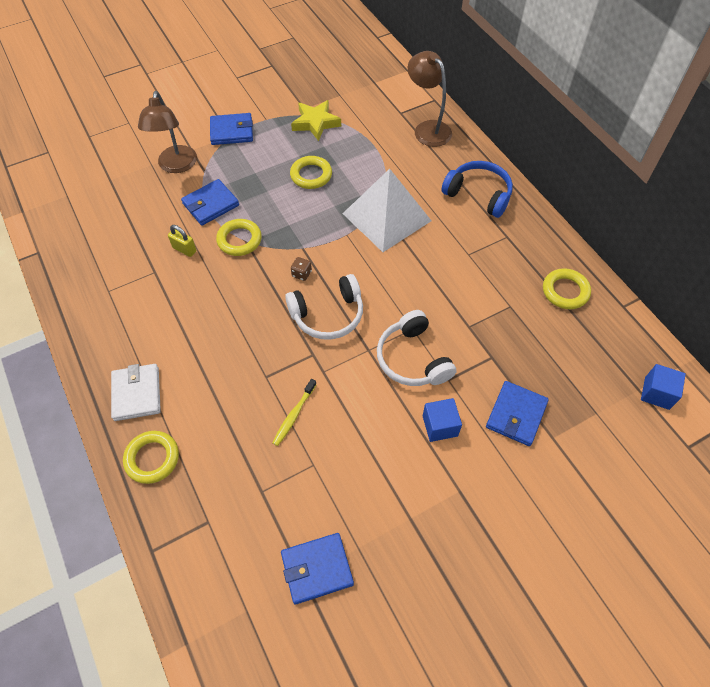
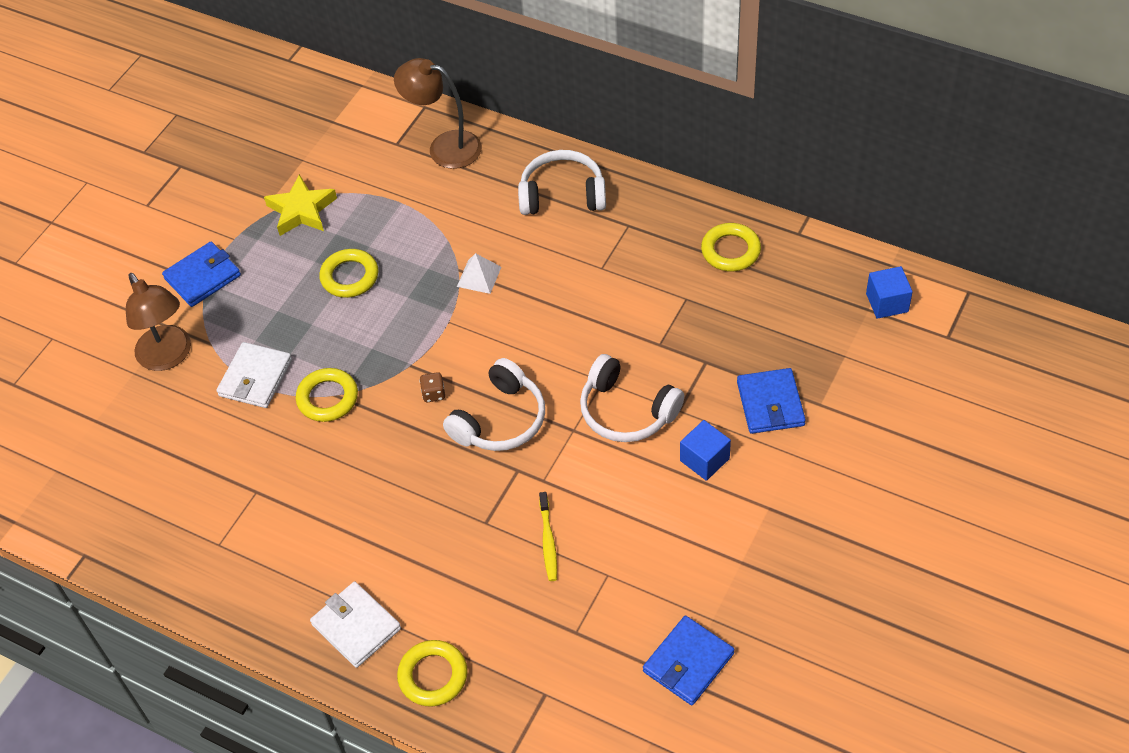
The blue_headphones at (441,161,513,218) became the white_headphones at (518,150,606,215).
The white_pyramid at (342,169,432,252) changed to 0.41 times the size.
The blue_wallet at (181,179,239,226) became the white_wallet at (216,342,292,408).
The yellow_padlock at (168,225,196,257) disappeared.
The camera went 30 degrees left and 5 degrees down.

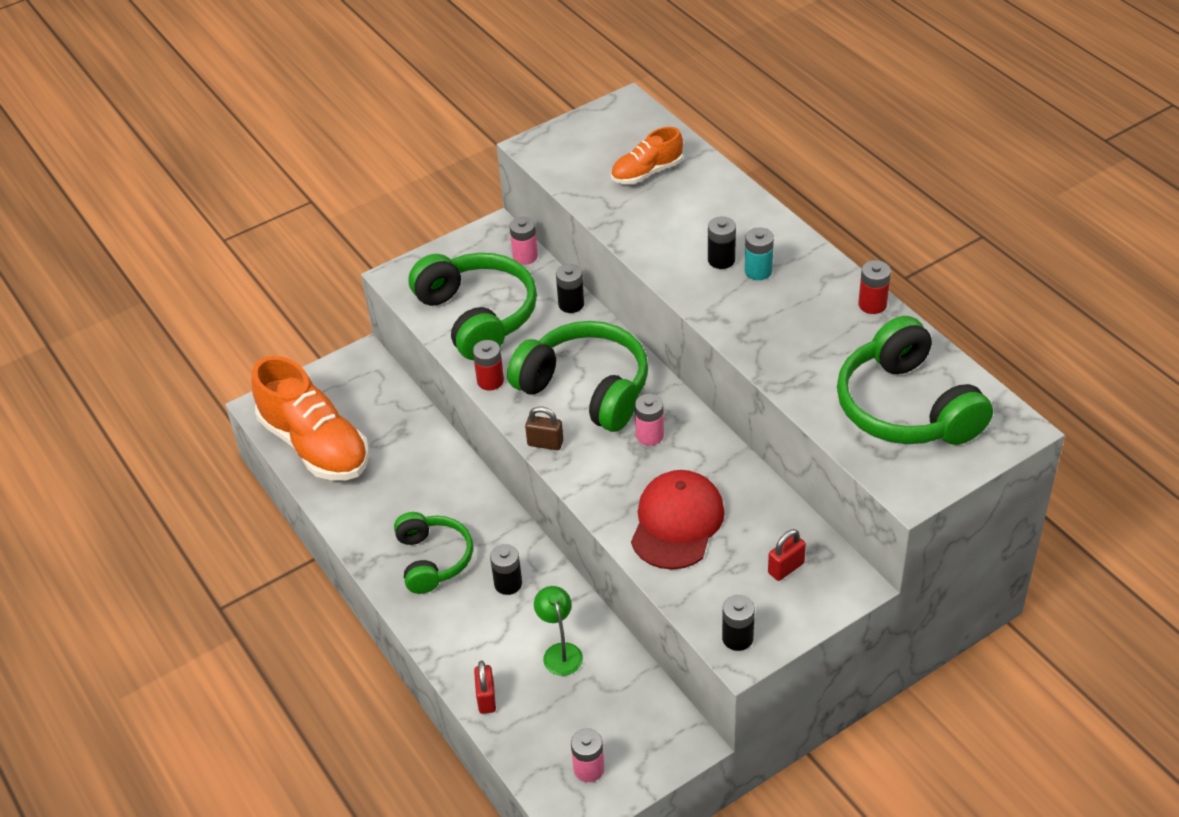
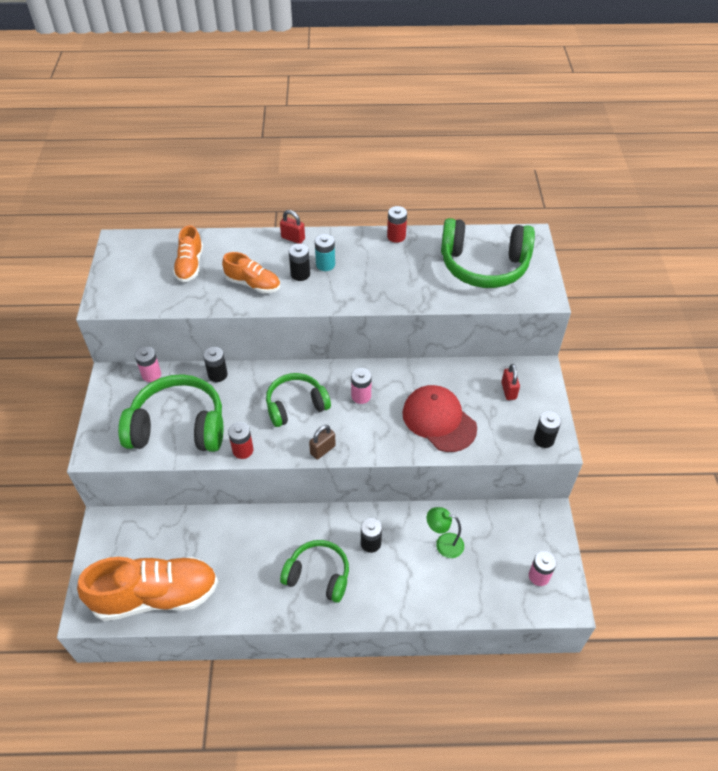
The green_headphones at (507,321,648,432) changed to 0.64 times the size.
The red_padlock moved from (474,661,496,714) to (280,210,305,244).
The orange_shoe at (222,252,280,293) appeared.
The camera went 60 degrees left and 5 degrees up.

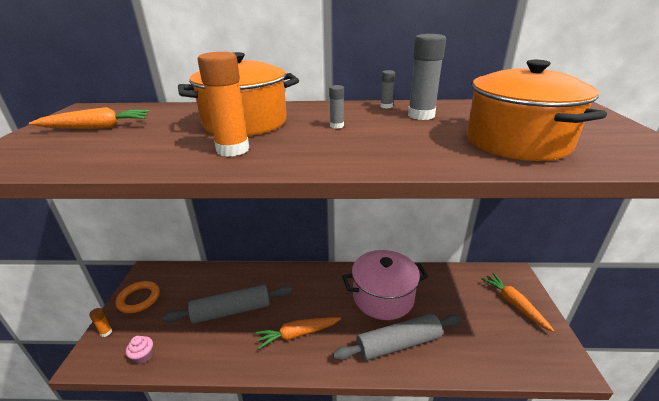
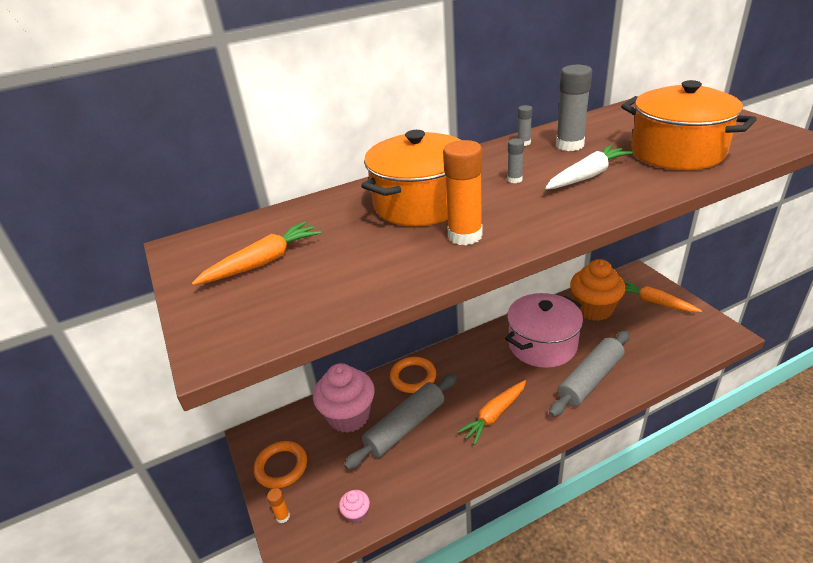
The white_carrot at (545,145,633,190) appeared.
The orange_cupcake at (570,259,625,321) appeared.
The orange_ring at (390,357,436,393) appeared.
The pink_cupcake at (313,363,375,433) appeared.
The camera went 25 degrees left and 5 degrees up.

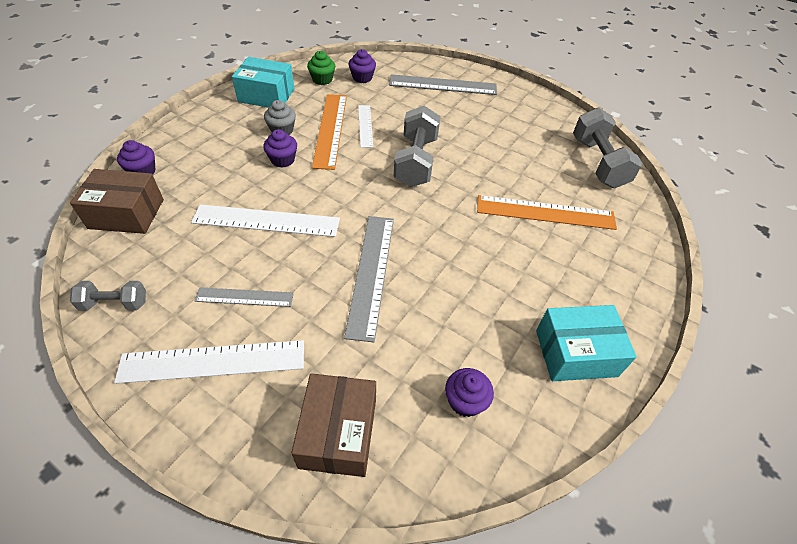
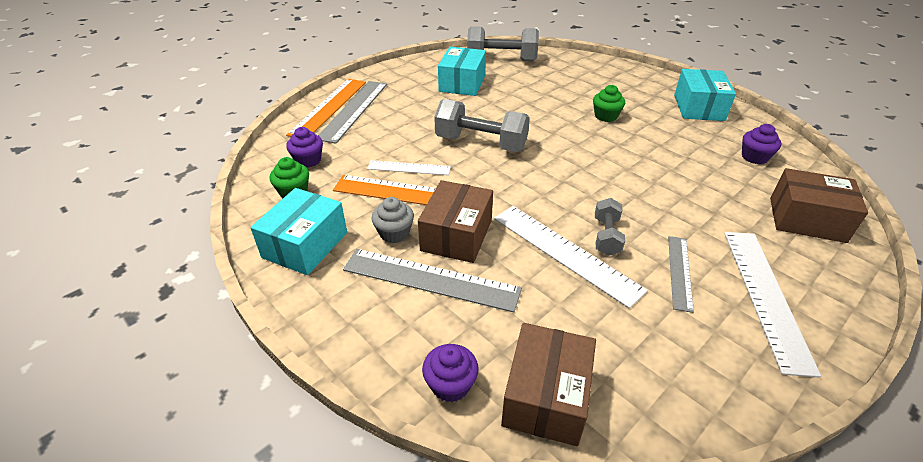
The purple_cupcake at (263,129,297,168) was replaced by the brown_box at (418,180,493,263).
The orange_ruler moved from (477,195,617,230) to (286,79,366,137).
The white_ruler at (191,204,340,237) turned 60 degrees counterclockwise.
The grey_ruler moved from (344,216,394,342) to (343,249,522,312).
The grey_dumbbell moved from (70,281,146,311) to (595,198,625,256).
The turquoise_box at (438,47,486,96) appeared.
The green_cupcake at (593,85,625,122) appeared.
The camera went 75 degrees left and 10 degrees down.

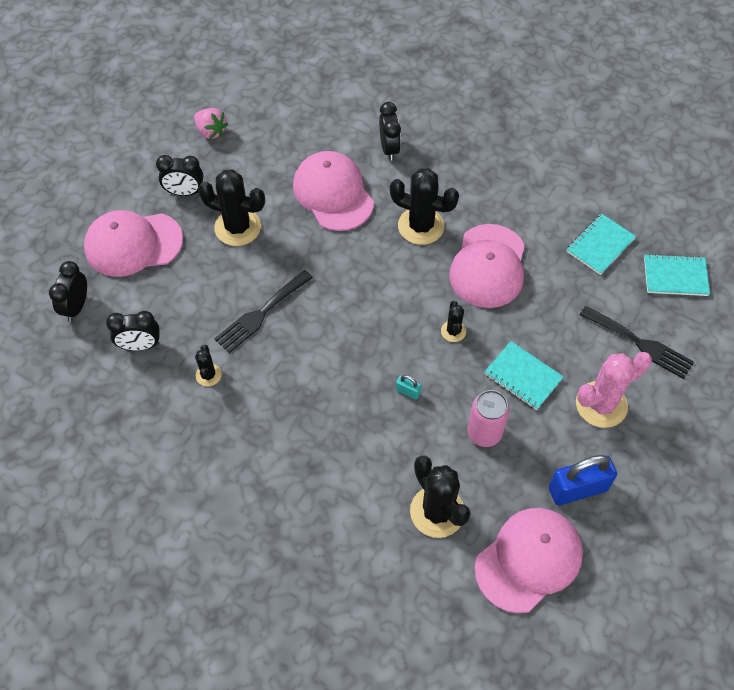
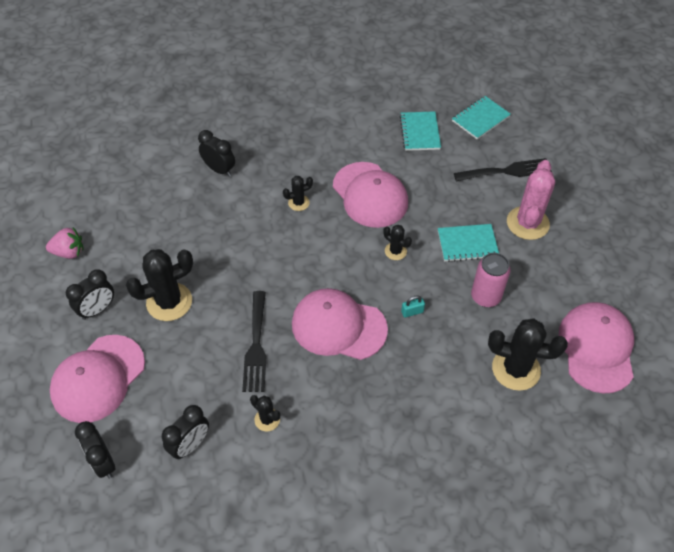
The pink_cap moved from (293,151,374,231) to (292,288,388,360).
The black_cactus at (390,168,459,245) changed to 0.51 times the size.
The blue_padlock at (549,455,617,505) disappeared.
The camera went 45 degrees left and 5 degrees down.

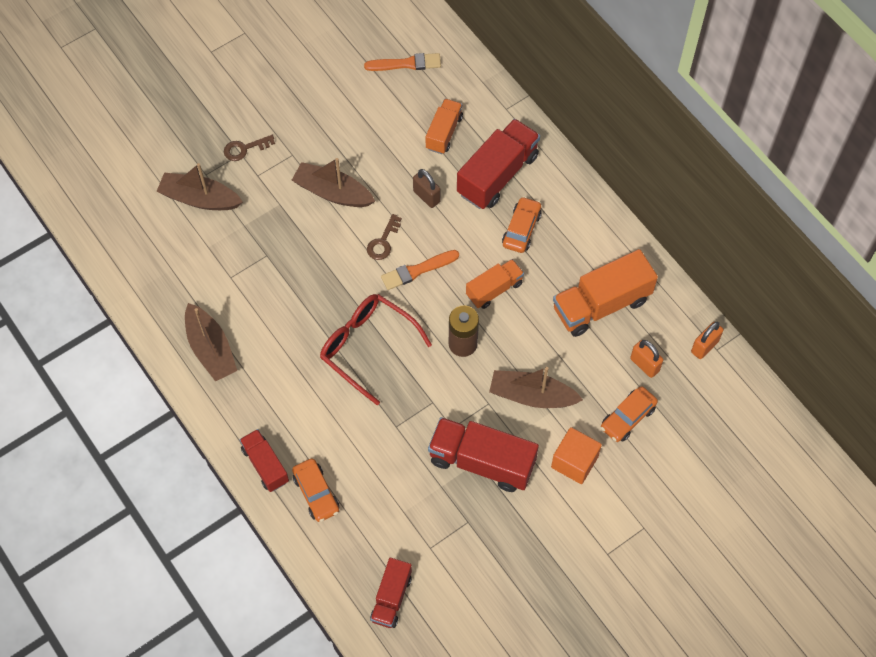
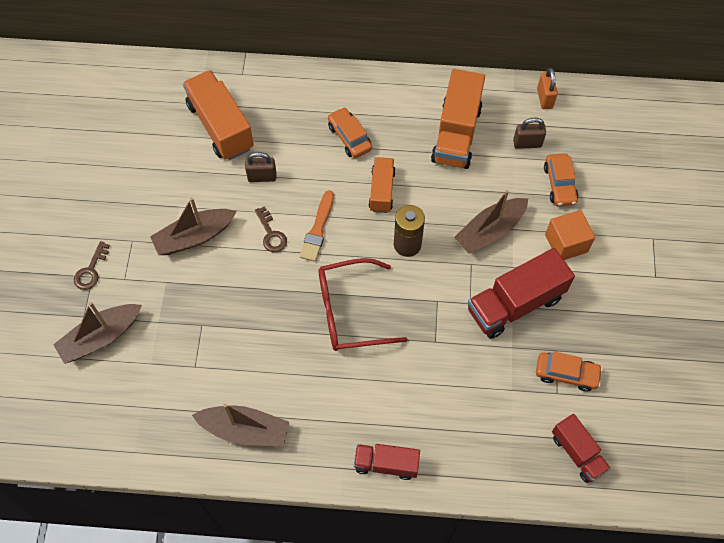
The orange_brush at (364,53,441,71) disappeared.
The orange_truck at (426,99,463,154) changed to 1.69 times the size.
The red_truck at (457,119,540,209) disappeared.
The orange_padlock at (630,340,663,378) became the brown_padlock at (513,117,546,149).
The orange_car moved from (292,459,339,522) to (536,351,603,392).
The camera went 50 degrees left and 0 degrees up.

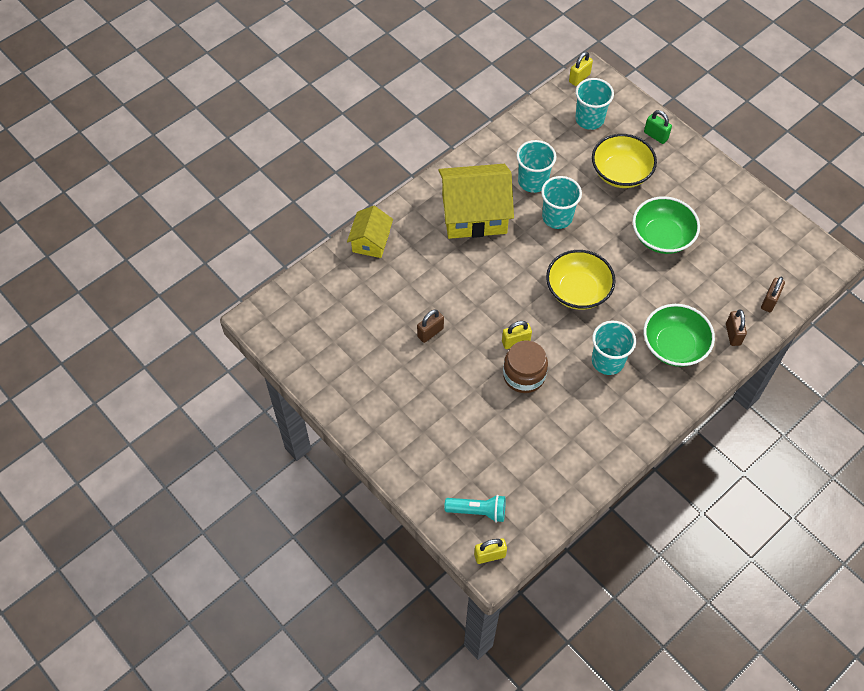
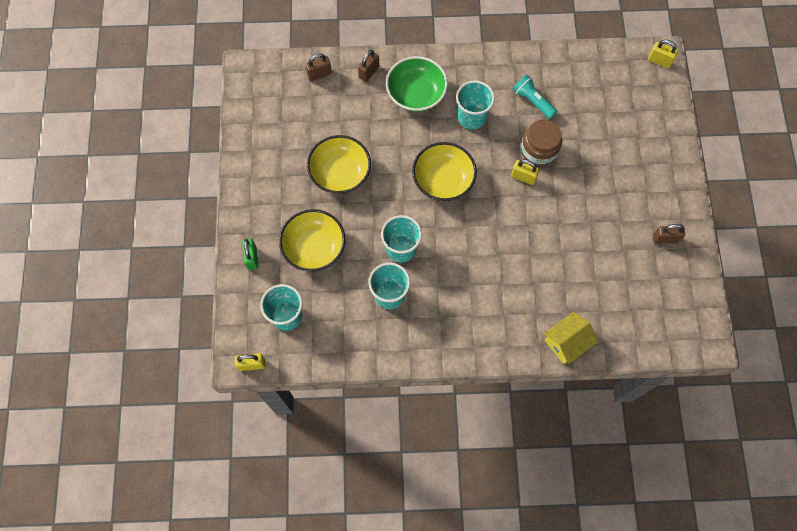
The yellow_house at (438,164,514,239) disappeared.
The green_bowl at (633,196,700,254) became the yellow_bowl at (307,135,371,194).
The brown_padlock moved from (417,309,444,343) to (653,224,685,244).
The turquoise_flashlight moved from (444,495,506,523) to (513,75,557,119).
The camera went 140 degrees left and 10 degrees up.

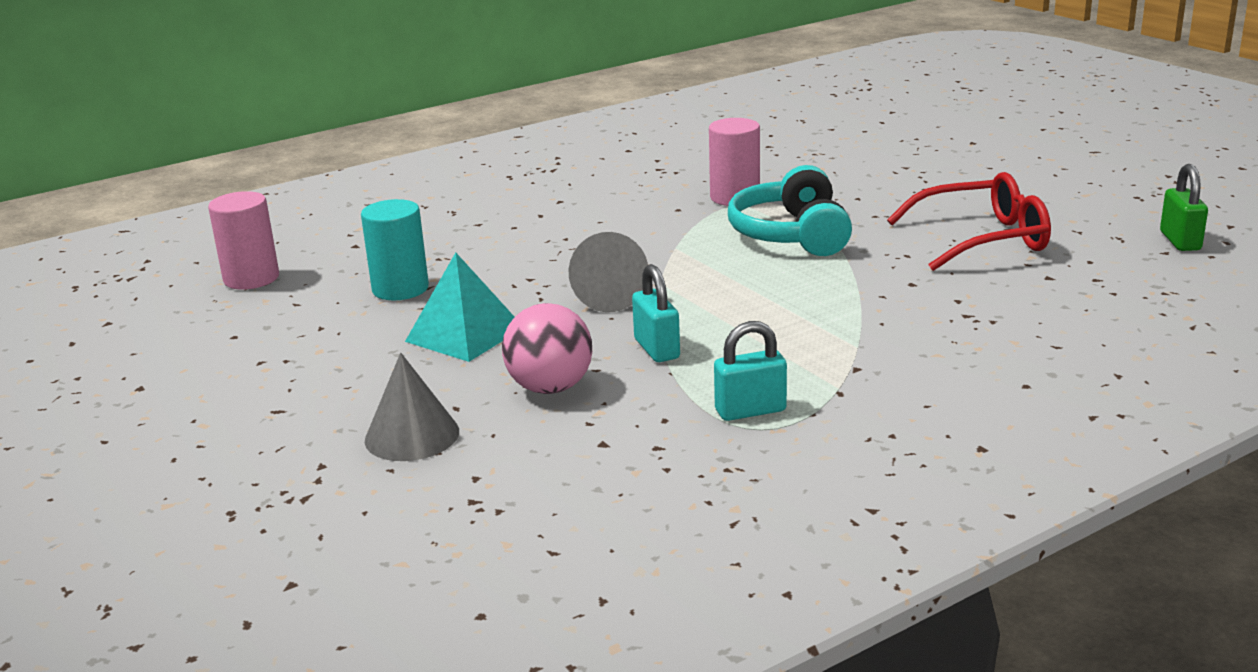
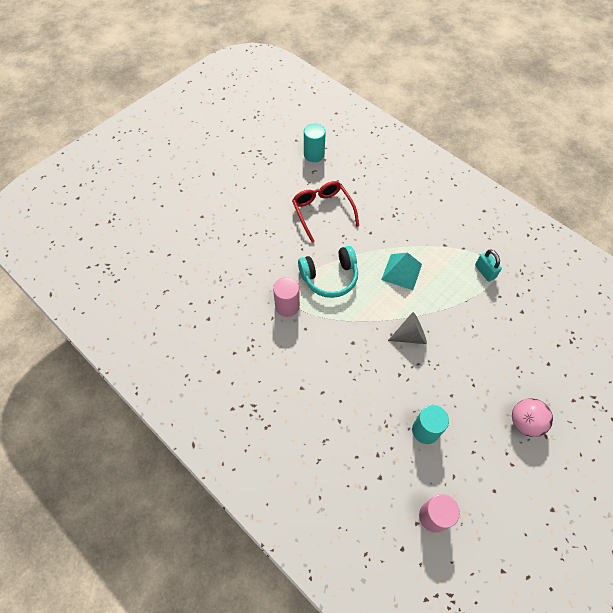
The green_padlock at (1160,164,1208,251) was replaced by the turquoise_cylinder at (304,123,326,162).
The turquoise_pyramid moved from (405,253,514,362) to (381,252,422,290).
The turquoise_padlock at (632,264,680,362) disappeared.
The pink_ball moved from (502,303,592,394) to (512,398,553,437).
The grey_cone at (365,353,459,461) disappeared.
The camera went 105 degrees left and 35 degrees up.

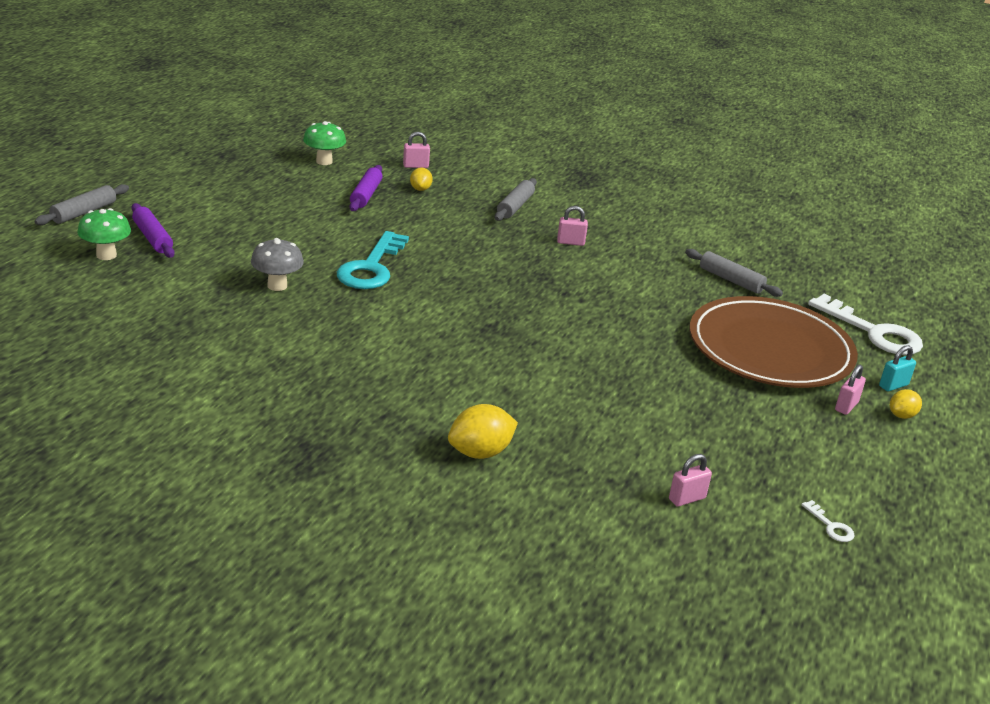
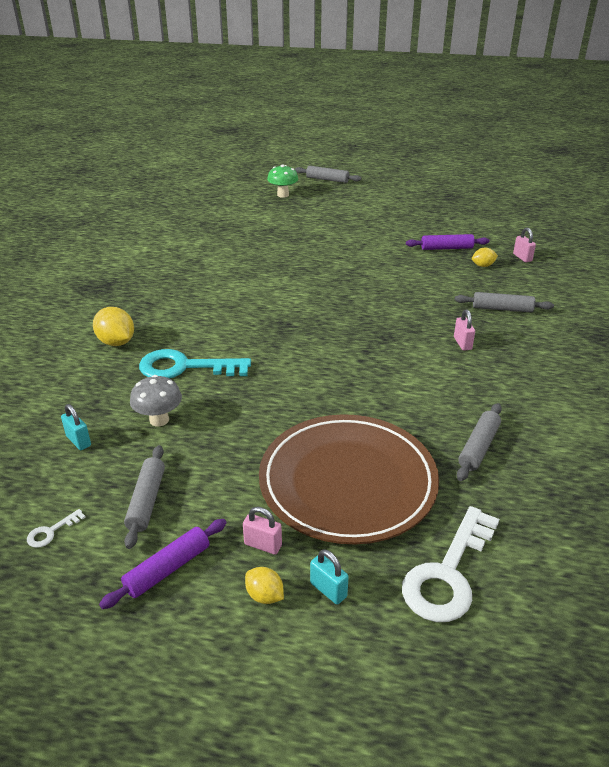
The green_mushroom at (303,121,346,165) disappeared.
The purple_rolling_pin moved from (131,203,175,258) to (99,519,227,609).
The turquoise_key moved from (337,231,409,289) to (139,349,251,378).
The grey_mushroom moved from (251,238,304,291) to (130,375,182,427).
The pink_padlock at (669,454,712,507) became the turquoise_padlock at (61,404,91,450).
The grey_rolling_pin at (124,445,165,549) appeared.
The camera went 80 degrees right and 5 degrees up.

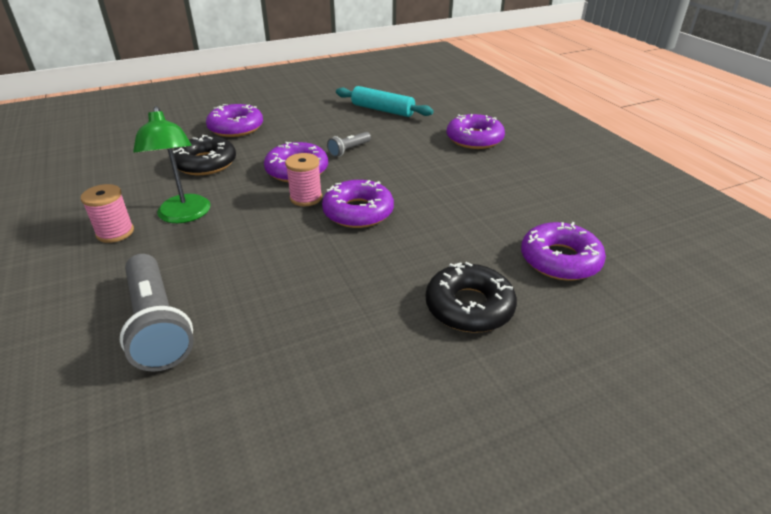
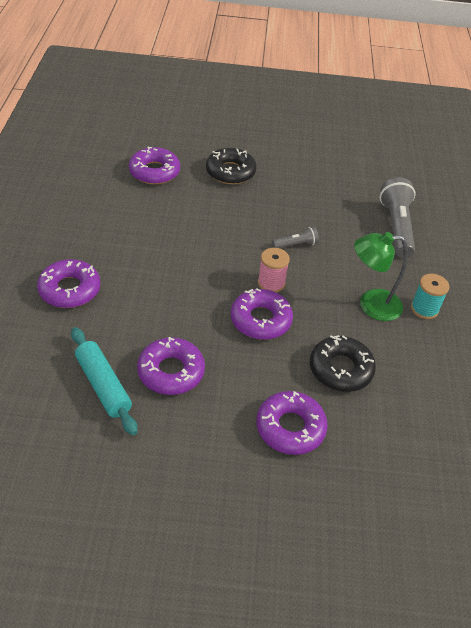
The green_lamp at (133,106,211,223) turned 105 degrees counterclockwise.
The grey_flashlight moved from (327,132,371,157) to (272,227,319,248).
The purple_donut moved from (322,180,394,228) to (137,337,205,395).
The pink_spool at (81,184,134,243) became the turquoise_spool at (411,274,449,319).
The camera went 155 degrees left and 10 degrees up.

